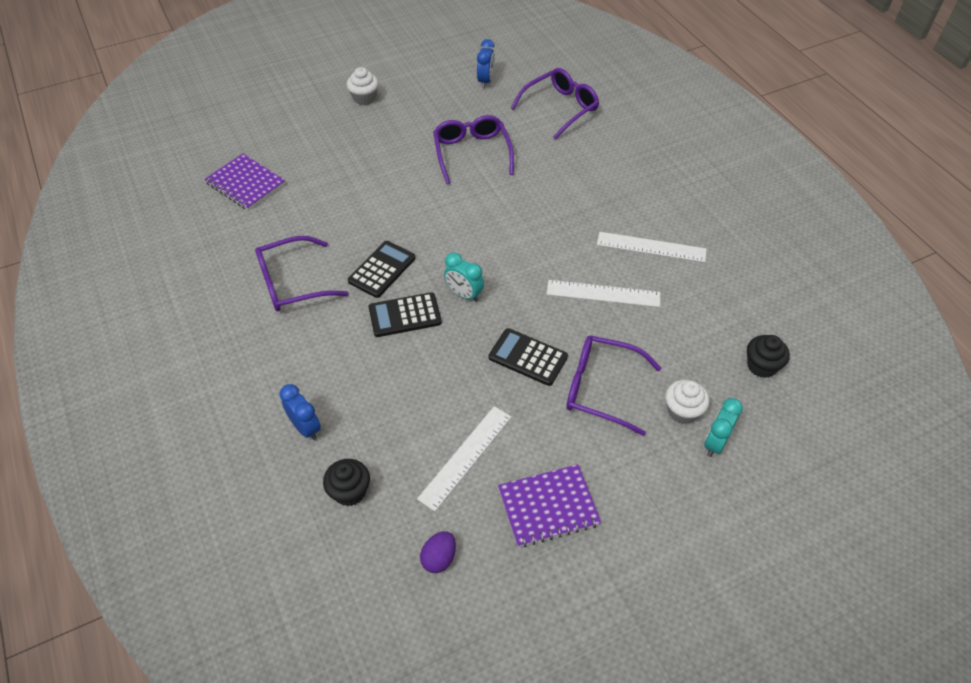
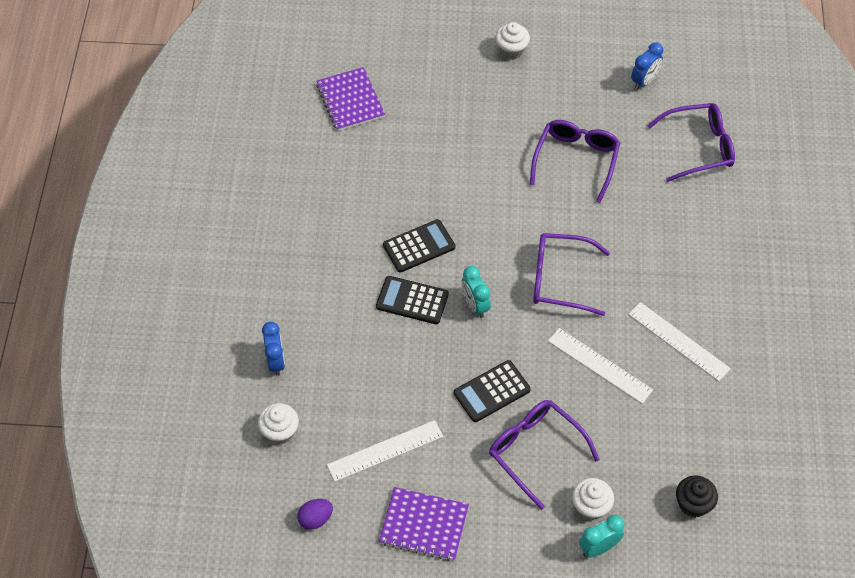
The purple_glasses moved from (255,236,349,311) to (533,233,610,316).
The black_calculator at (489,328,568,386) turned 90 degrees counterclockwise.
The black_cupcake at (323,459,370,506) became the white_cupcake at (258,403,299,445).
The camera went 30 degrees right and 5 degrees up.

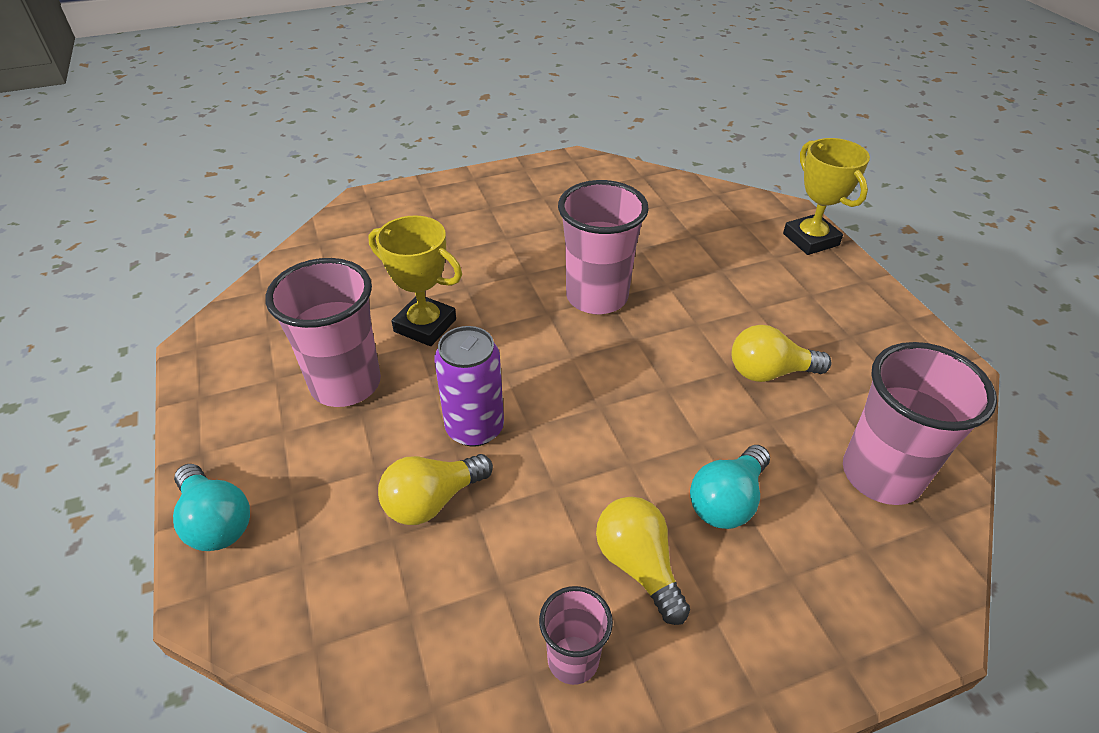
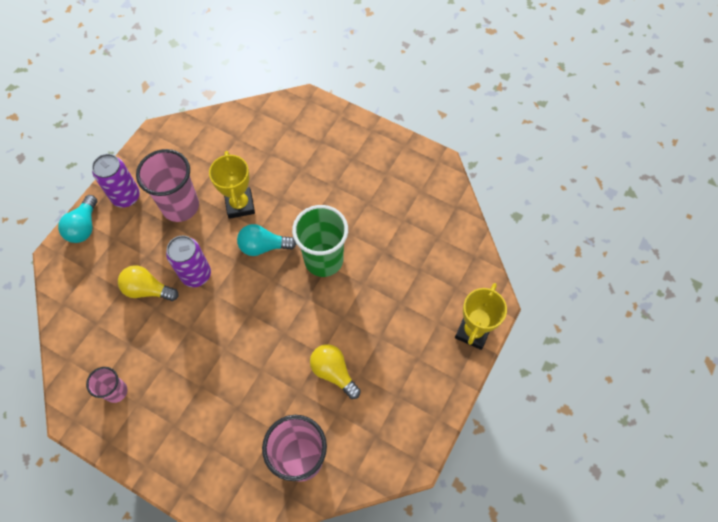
The pink_cup at (558,180,649,314) became the green_cup at (292,205,348,277).
The turquoise_light_bulb moved from (690,445,770,529) to (237,224,296,256).
The yellow_light_bulb at (596,497,690,625) disappeared.
The purple_can at (92,154,140,208) appeared.
The camera went 50 degrees right and 20 degrees up.

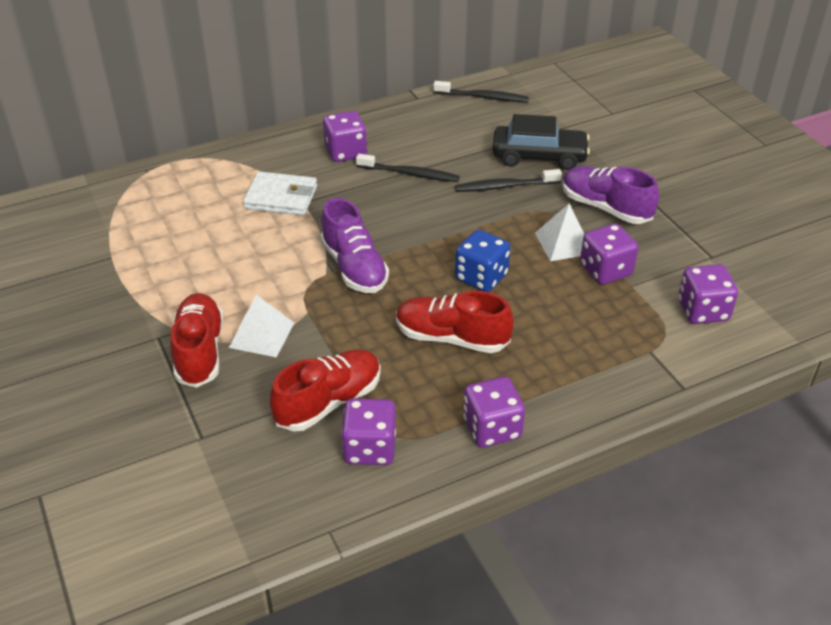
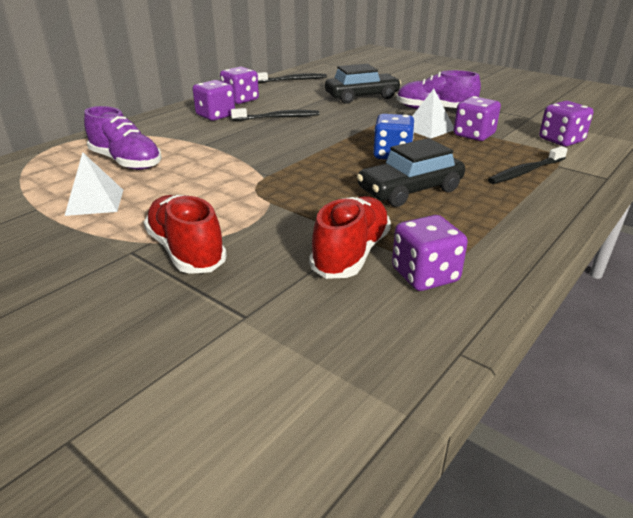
The black_toothbrush moved from (455,169,562,192) to (488,146,568,184).
The white_wallet at (243,171,317,216) disappeared.
The purple_shoe moved from (320,198,389,293) to (84,106,162,170).
The red_shoe at (396,291,513,353) was replaced by the black_car at (357,138,465,207).
The white_pyramid moved from (229,295,294,358) to (65,152,123,216).
The purple_dice moved from (463,376,525,448) to (220,67,259,104).
The camera went 25 degrees left and 10 degrees down.

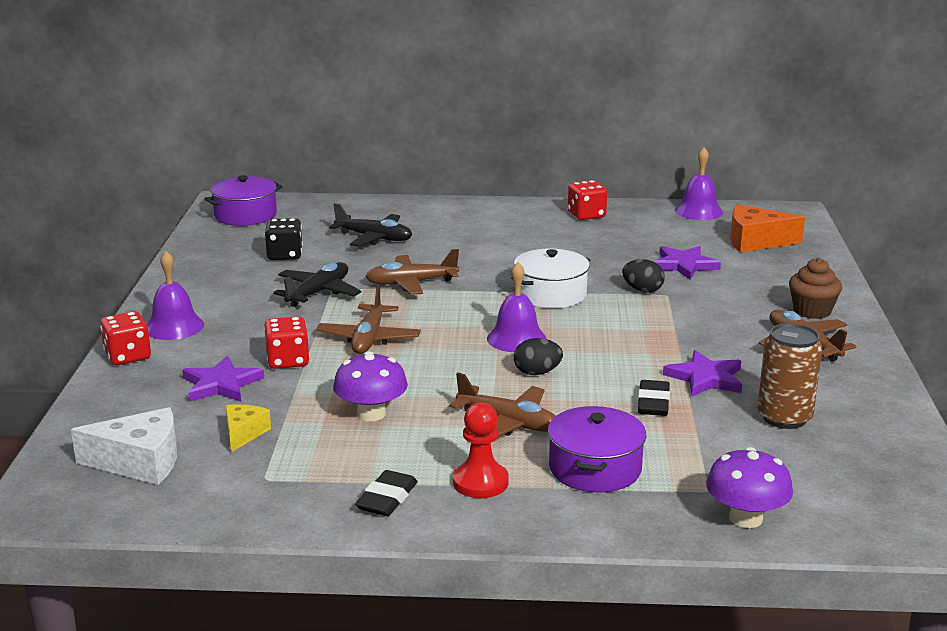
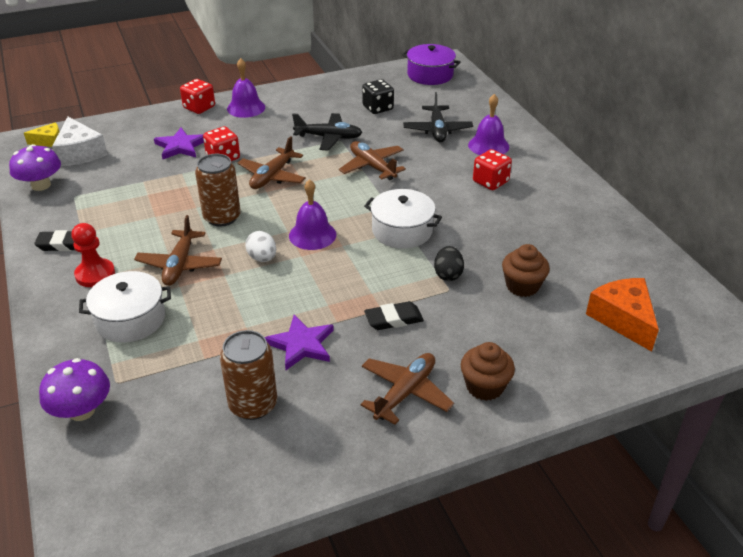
The purple_bell moved from (675,147,723,220) to (468,94,509,155).
The red_dice moved from (568,180,607,220) to (473,149,512,190).
The purple_star at (654,246,721,279) was replaced by the brown_cupcake at (502,244,550,297).
The brown_plane at (316,285,421,354) turned 45 degrees counterclockwise.
The black_egg at (514,338,563,375) became the white_egg at (245,231,276,262).
The purple_mushroom moved from (333,352,408,421) to (9,144,61,191).
The black_eraser moved from (638,380,670,416) to (364,301,424,330).
The yellow_cheese moved from (226,404,271,452) to (24,122,59,147).
The purple_pot at (548,406,646,493) became the white_pot at (79,271,171,343).
The brown_can at (195,154,241,226) appeared.
The camera went 65 degrees right and 15 degrees up.

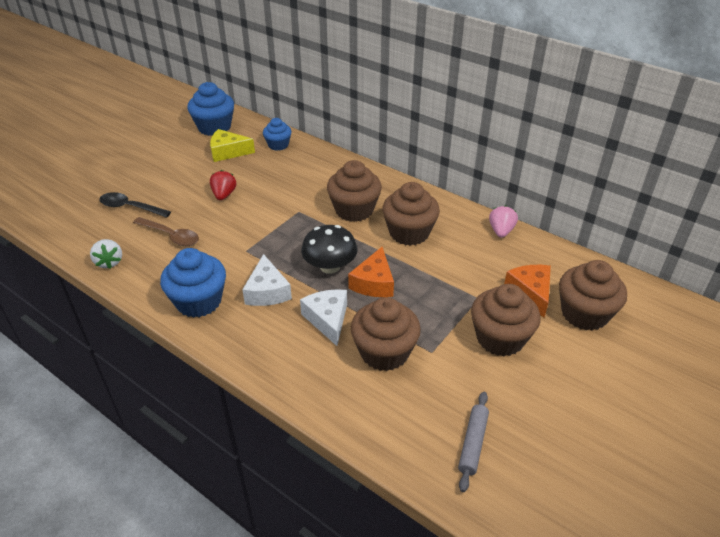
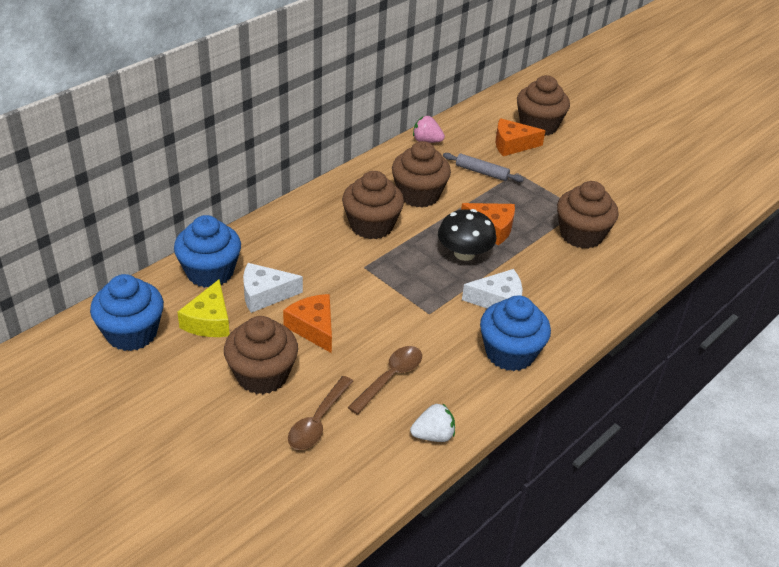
The blue_cupcake at (263,118,292,151) changed to 1.66 times the size.
The red_strawberry at (210,170,236,200) was replaced by the orange_cheese at (283,294,332,353).
The black_spoon at (99,192,171,218) became the brown_spoon at (288,376,353,450).
The brown_cupcake moved from (471,284,540,356) to (224,316,298,394).
The white_cheese moved from (300,289,347,346) to (243,263,303,313).
The grey_rolling_pin moved from (458,392,489,492) to (443,153,524,182).
The camera went 85 degrees left and 0 degrees up.

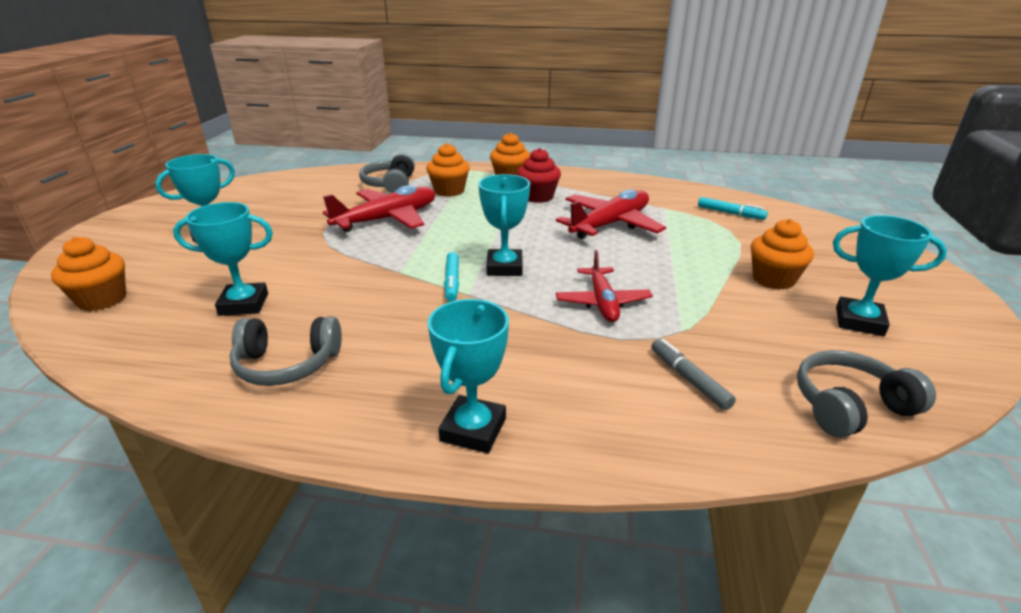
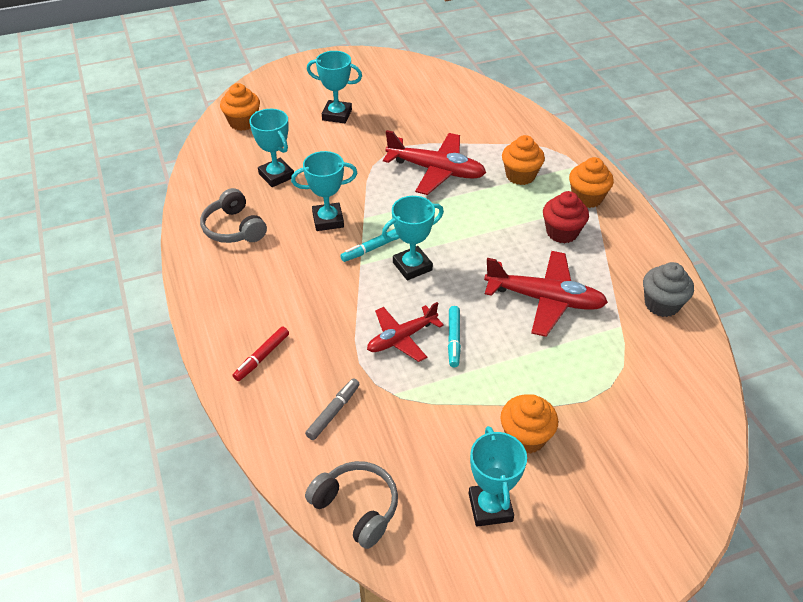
The grey_headphones at (359,154,415,193) disappeared.
The turquoise_marker moved from (698,197,768,220) to (448,306,461,367).
The turquoise_trophy moved from (428,299,509,453) to (291,151,357,231).
The grey_cupcake at (643,262,694,317) appeared.
The red_marker at (233,327,289,381) appeared.
The camera went 60 degrees right and 15 degrees up.

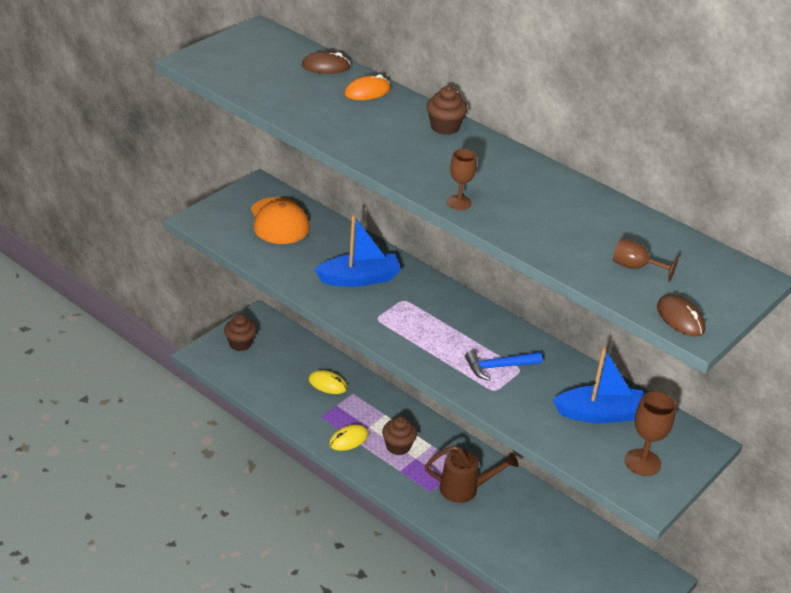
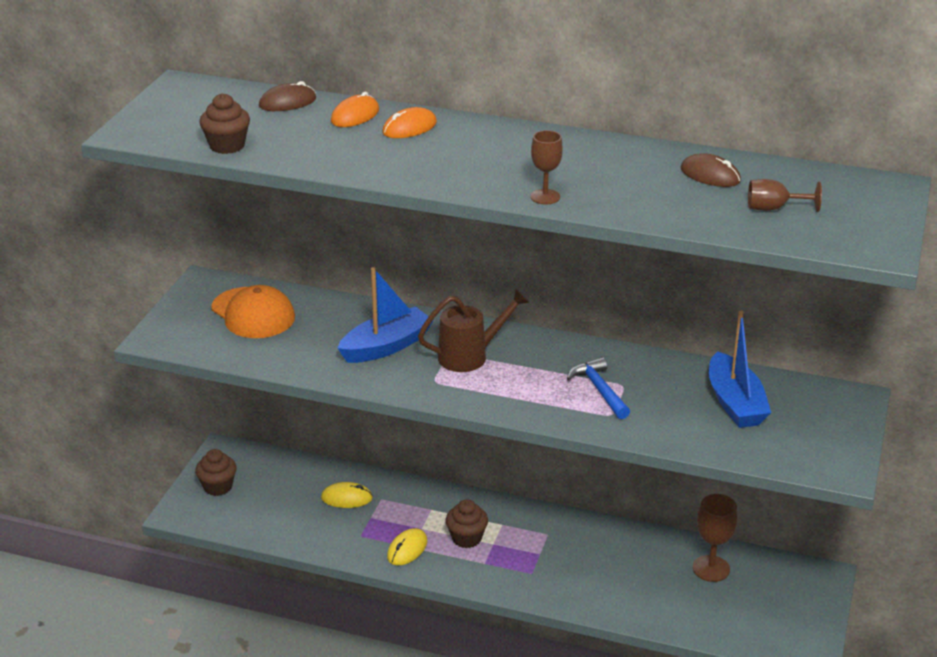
The brown_cupcake moved from (427,86,467,135) to (200,93,250,154).
The brown_mouse moved from (657,295,705,337) to (681,153,741,187).
The blue_boat at (553,347,644,423) turned 105 degrees clockwise.
The blue_hammer at (465,350,542,381) turned 105 degrees clockwise.
The brown_goblet moved from (625,392,676,476) to (693,494,737,582).
The brown_watering_can moved from (425,445,518,503) to (418,289,529,372).
The orange_mouse at (382,107,437,138) appeared.
The camera went 20 degrees left and 5 degrees down.

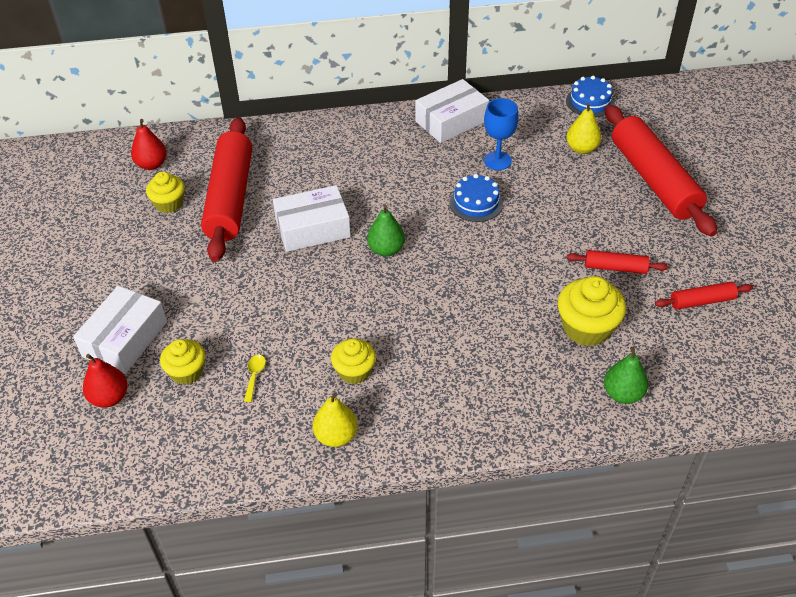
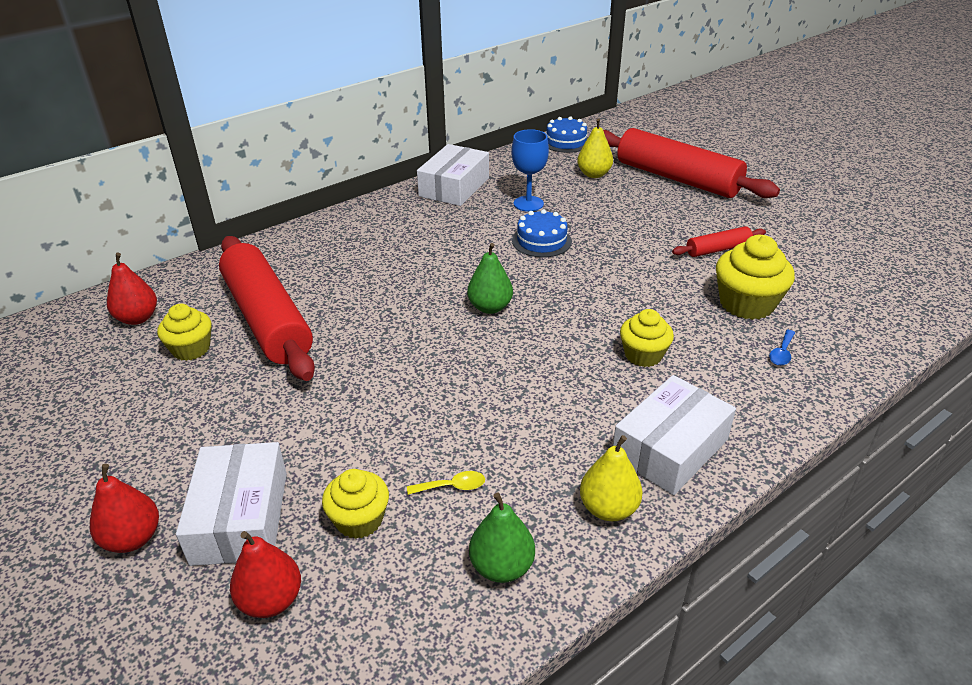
The white_box moved from (273,185,351,252) to (613,375,736,495).
The red_rolling_pin at (655,282,753,310) disappeared.
The yellow_cupcake moved from (331,339,376,384) to (620,309,674,367).
The green_pear moved from (604,347,649,404) to (469,492,535,583).
The yellow_spoon at (244,355,266,402) turned 105 degrees clockwise.
The blue_spoon at (769,330,795,366) appeared.
The red_pear at (90,464,159,553) appeared.
The camera went 30 degrees left and 10 degrees down.

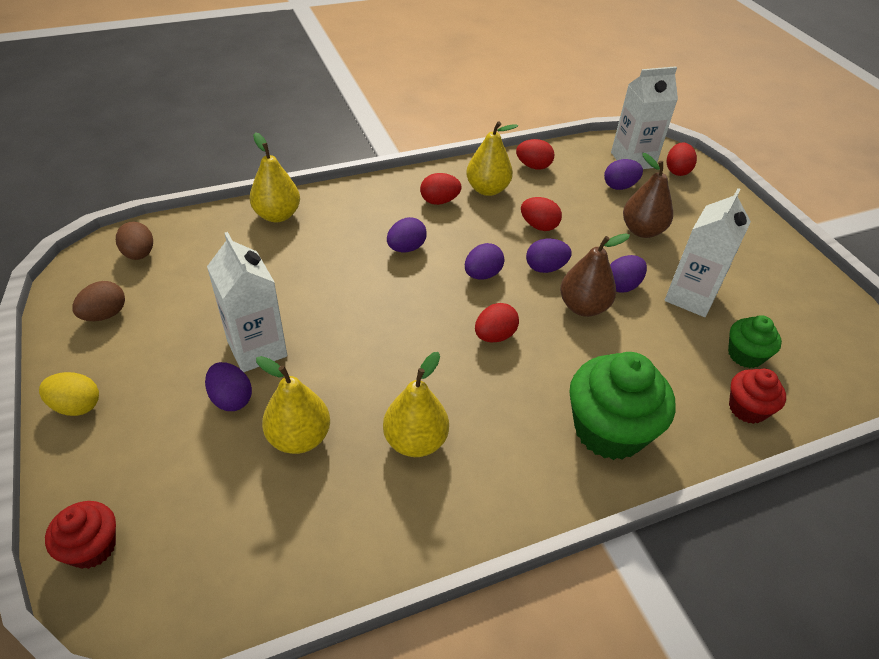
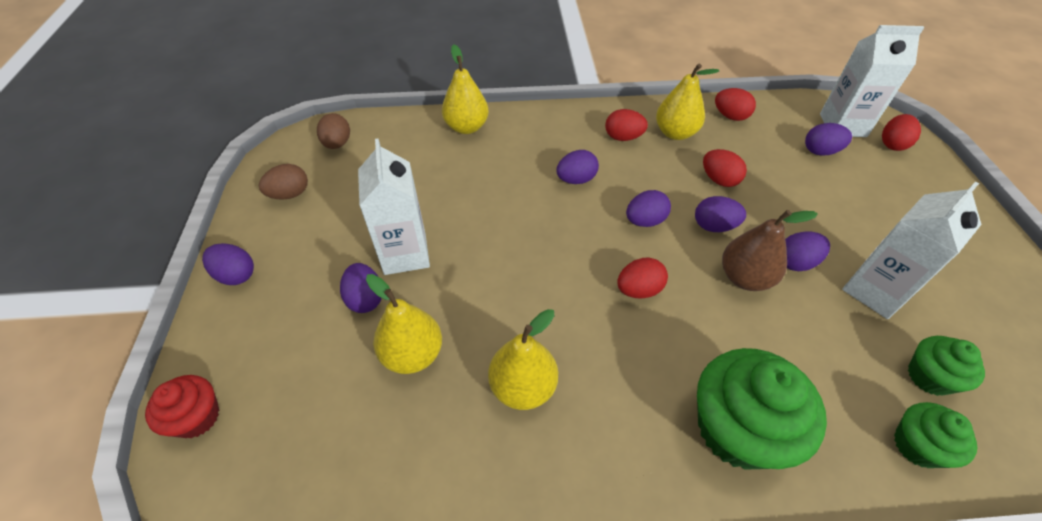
The brown_pear at (623,153,673,238) disappeared.
The red_cupcake at (729,369,786,424) became the green_cupcake at (894,402,977,468).
The yellow_egg at (39,372,99,416) became the purple_egg at (202,243,254,285).
The camera went 20 degrees right and 5 degrees up.

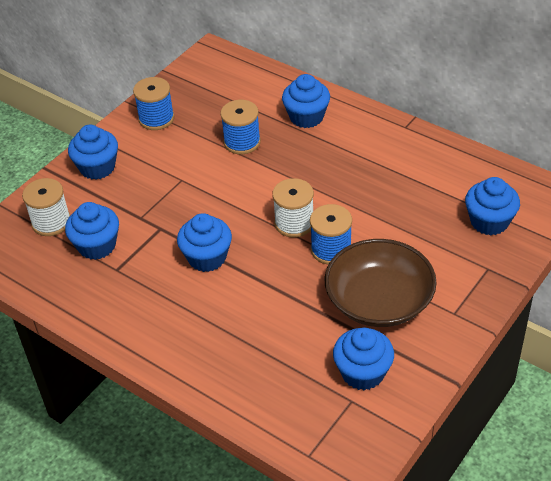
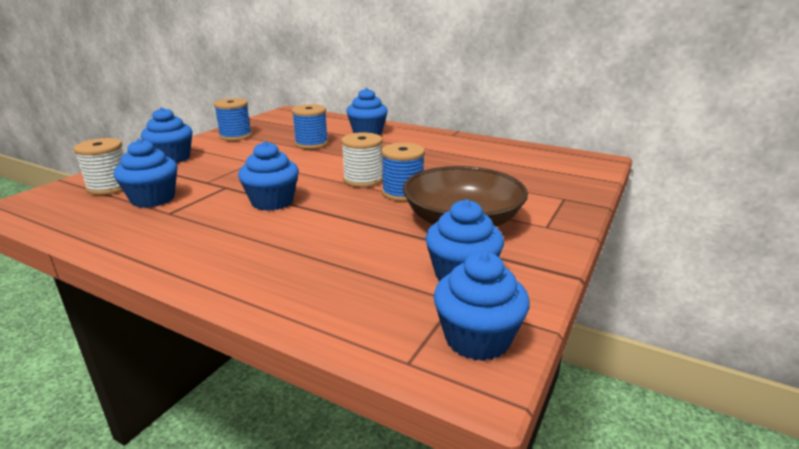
The blue_cupcake moved from (465,177,520,235) to (434,252,530,361).
The camera went 10 degrees left and 20 degrees down.

